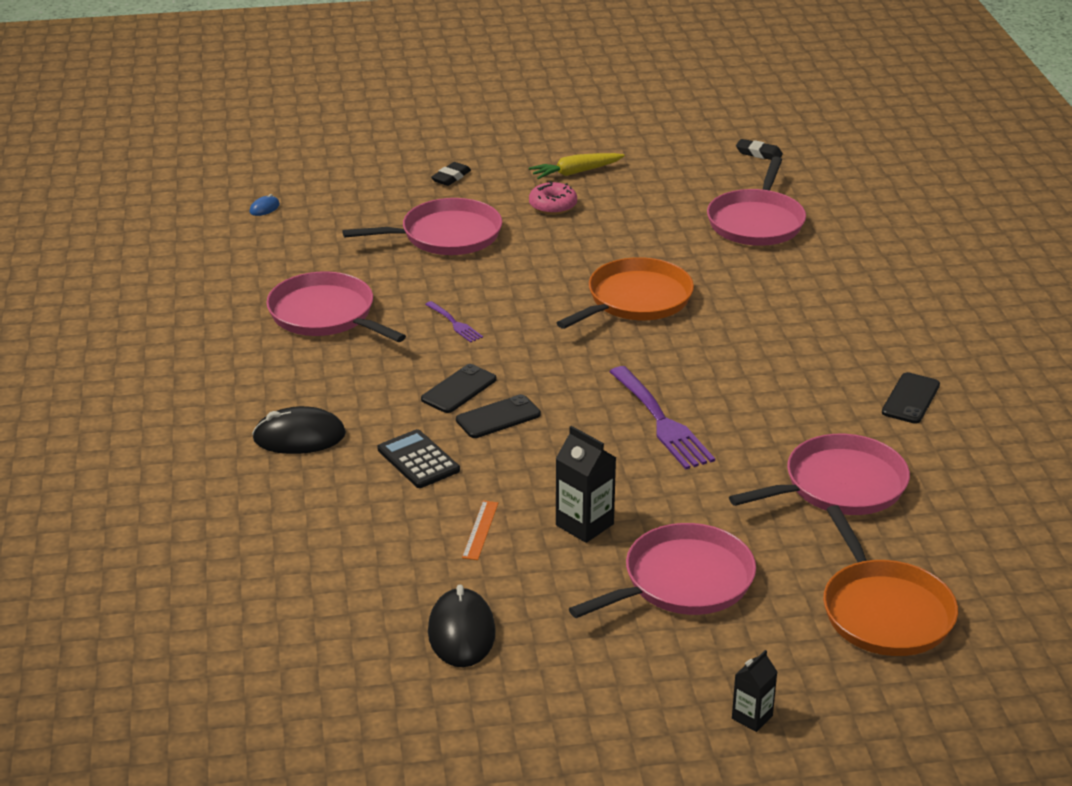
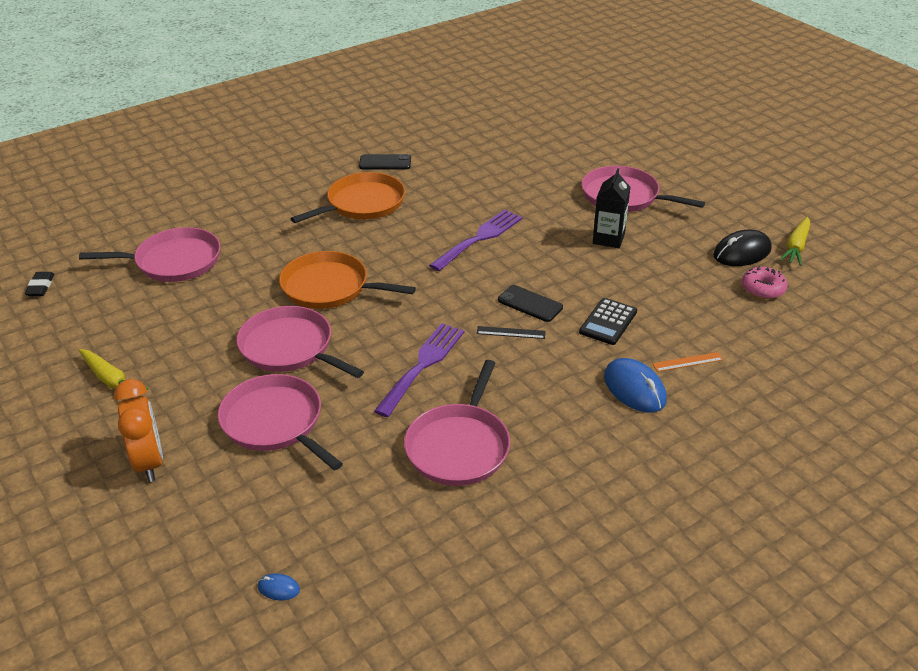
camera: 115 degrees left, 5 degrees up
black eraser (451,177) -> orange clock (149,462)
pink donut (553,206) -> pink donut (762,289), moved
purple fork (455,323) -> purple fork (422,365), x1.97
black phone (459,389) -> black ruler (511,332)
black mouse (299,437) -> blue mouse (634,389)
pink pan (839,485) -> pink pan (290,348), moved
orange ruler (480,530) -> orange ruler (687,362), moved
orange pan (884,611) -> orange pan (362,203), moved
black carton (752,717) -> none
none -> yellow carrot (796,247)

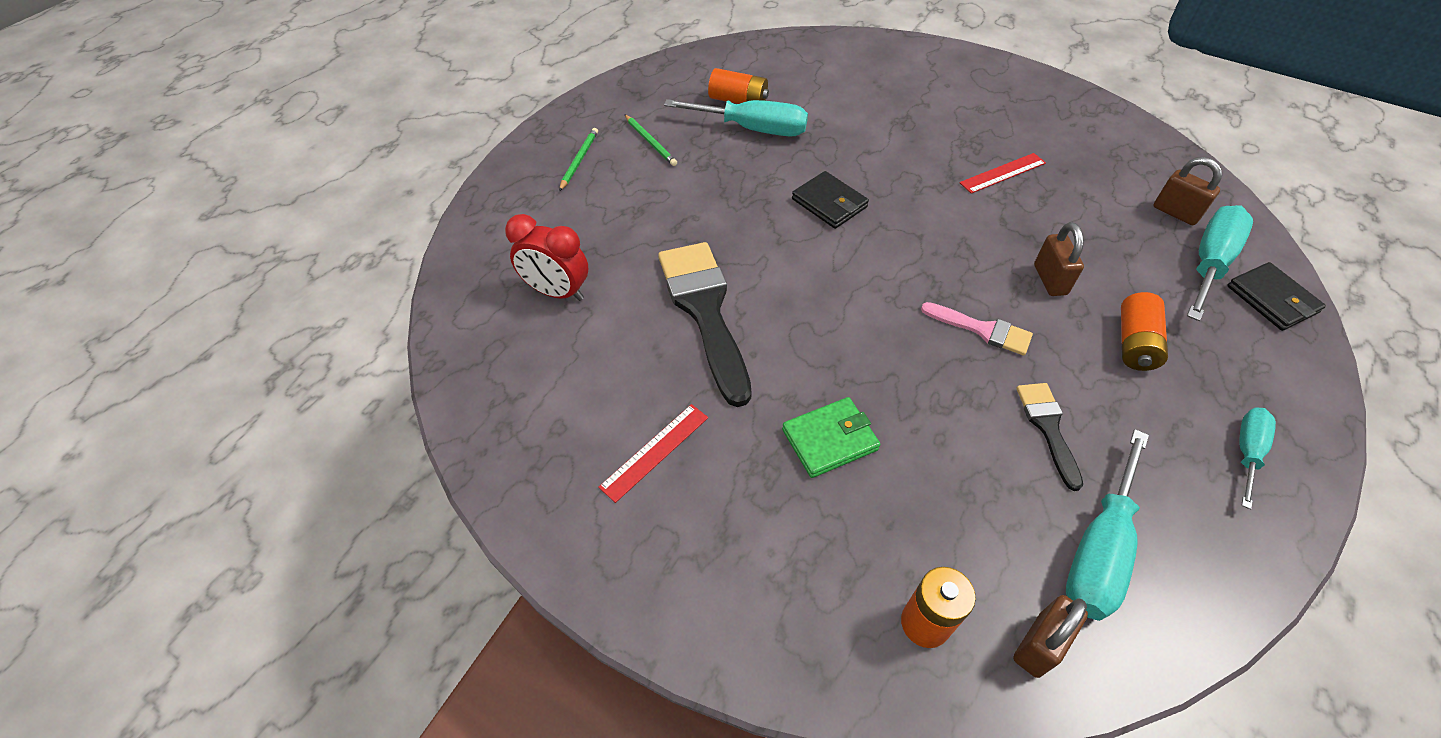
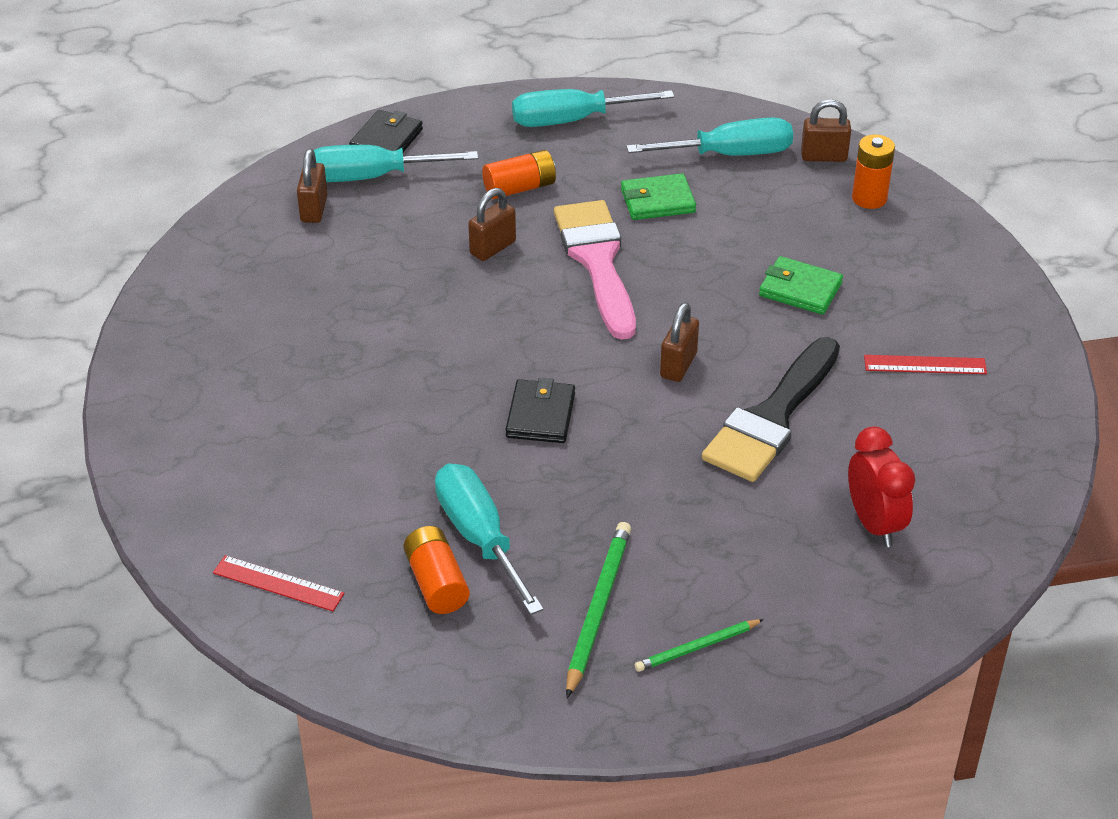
camera: 130 degrees left, 10 degrees down
green pencil (650,142) -> green pencil (598,609), x1.63
red ruler (1003,173) -> red ruler (278,583), moved
pink brush (982,330) -> pink brush (597,261), x1.90
black brush (1048,428) -> green wallet (657,201)
turquoise screwdriver (1247,452) -> turquoise screwdriver (572,120), x1.69
none -> brown padlock (678,365)

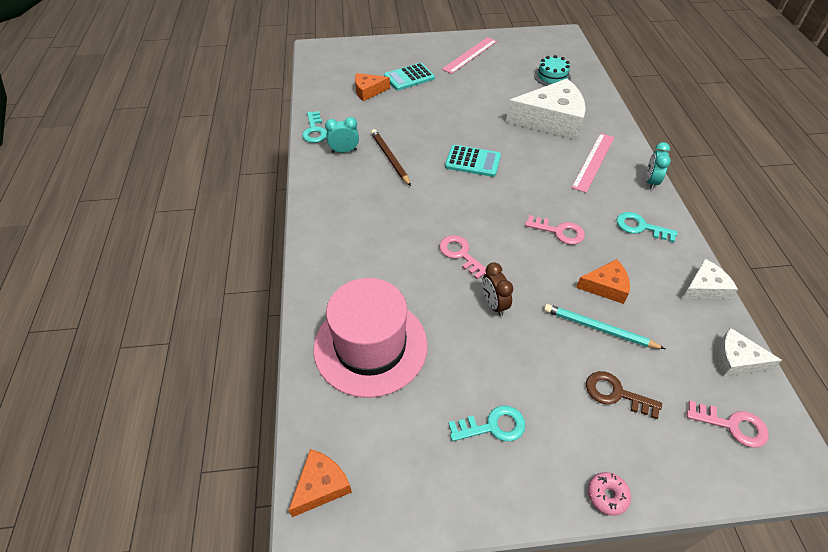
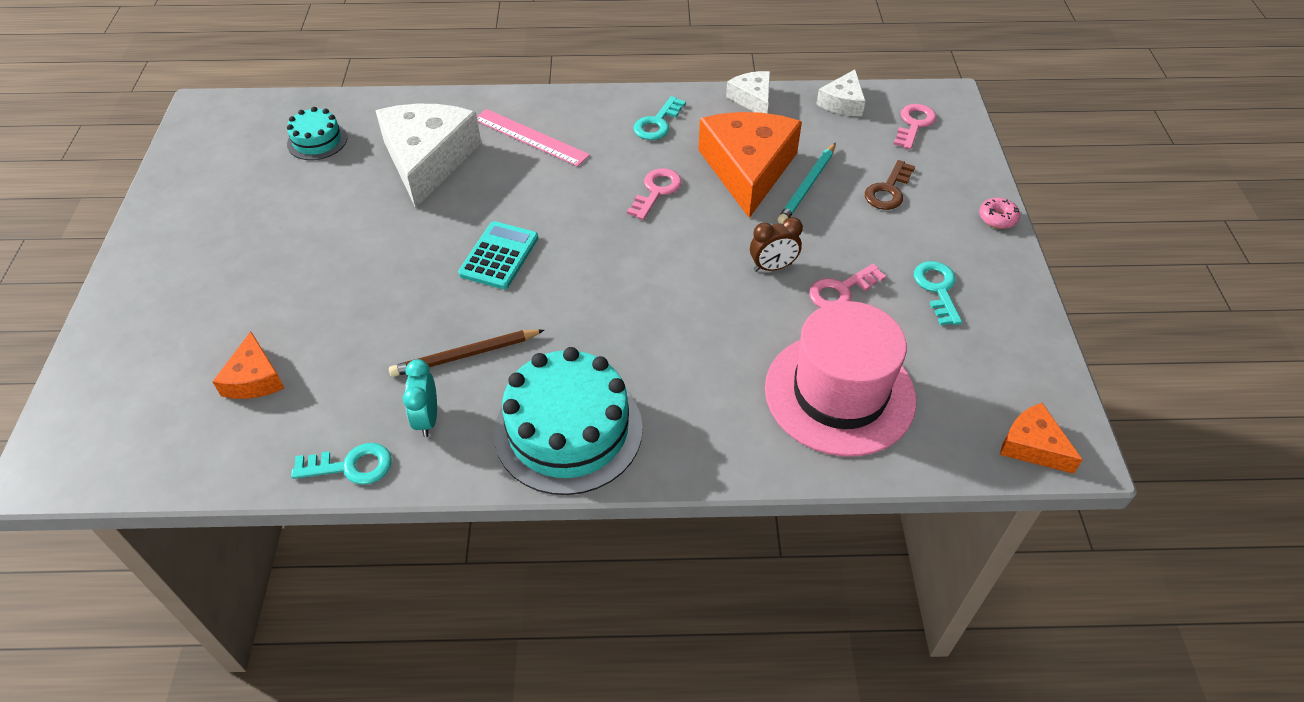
camera: 85 degrees left, 0 degrees up
pink ruler (470,55) -> none
turquoise calculator (409,77) -> none
turquoise clock (650,182) -> none
pink key (460,254) -> pink key (841,290), moved
orange cheese (606,286) -> orange cheese (748,169), x1.99
none -> turquoise cake (568,430)

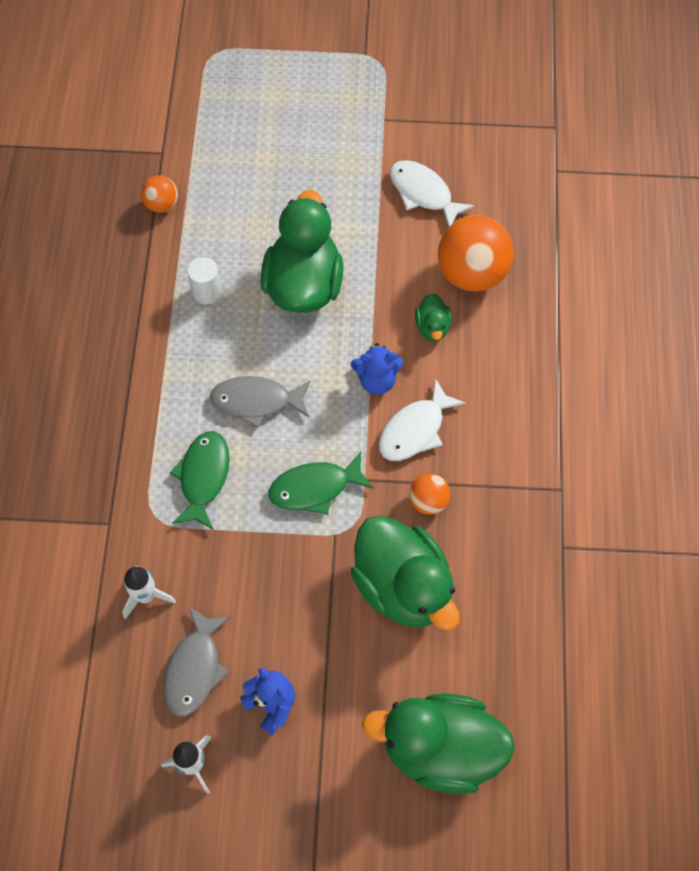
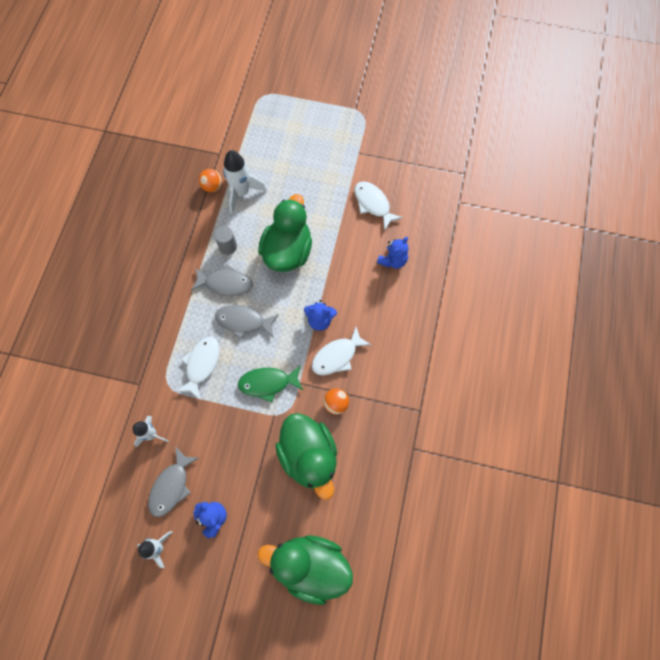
camera: 10 degrees right, 5 degrees up
orange ball (472,273) -> blue teddy bear (393,260)
white cylinder (207,292) -> grey cylinder (228,246)
green duck (432,327) -> none
green fish (203,477) -> white fish (202,364)
none -> white rocket (242,193)
none -> grey fish (226,283)

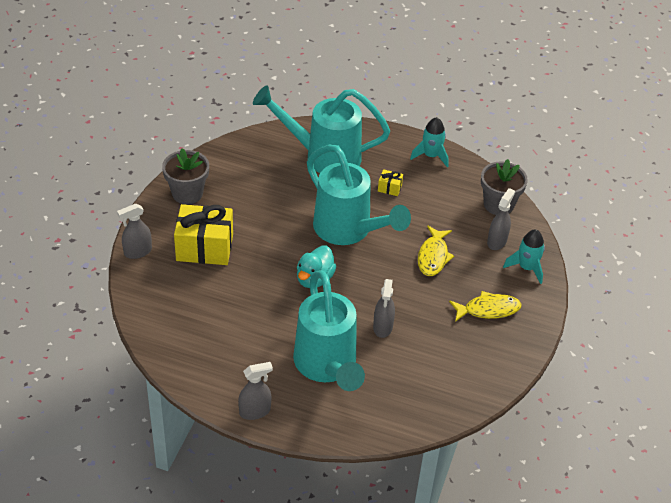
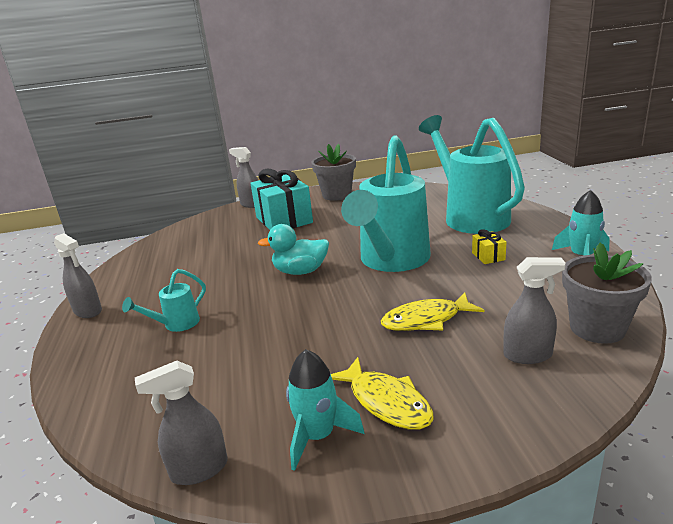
camera: 65 degrees right, 20 degrees down
yellow gift (204,247) -> turquoise gift (284,220)
turquoise rocket (526,268) -> turquoise rocket (318,436), moved
turquoise watering can (327,367) -> turquoise watering can (176,325), x0.42
grey spray bottle (382,327) -> grey spray bottle (199,469), moved

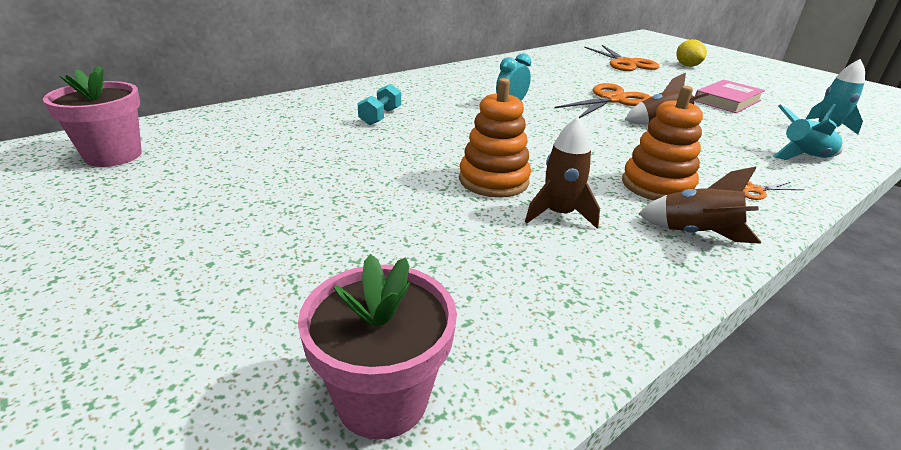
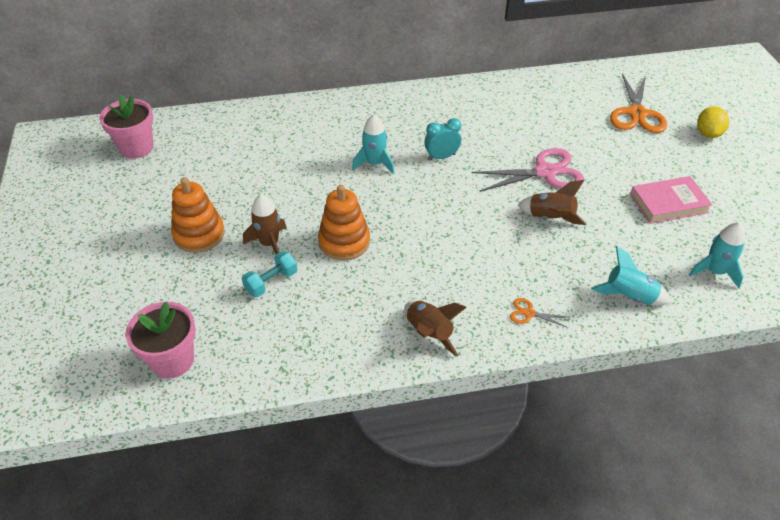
camera: 30 degrees right, 15 degrees up
orange scissors (612,100) -> pink scissors (545,172)
turquoise dumbbell (380,117) -> turquoise dumbbell (271,282), moved
orange stacking toy (657,186) -> orange stacking toy (199,234), moved
brown rocket (559,214) -> brown rocket (269,243), moved
none -> turquoise rocket (374,163)

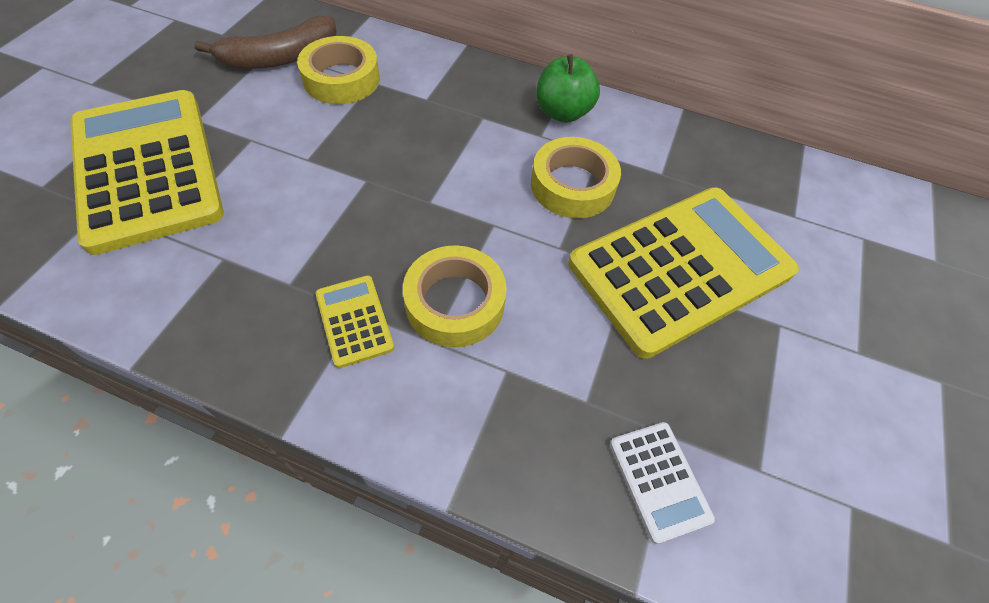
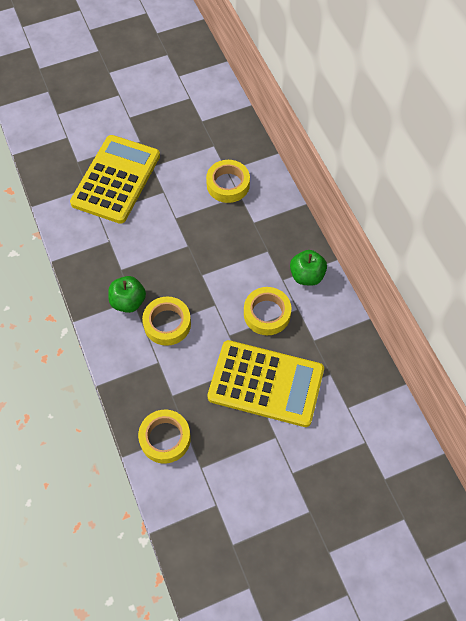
camera: 50 degrees right, 5 degrees up
brown banana (280,57) -> none
yellow calculator (354,321) -> green apple (128,301)
white calculator (659,480) -> yellow tape (165,438)

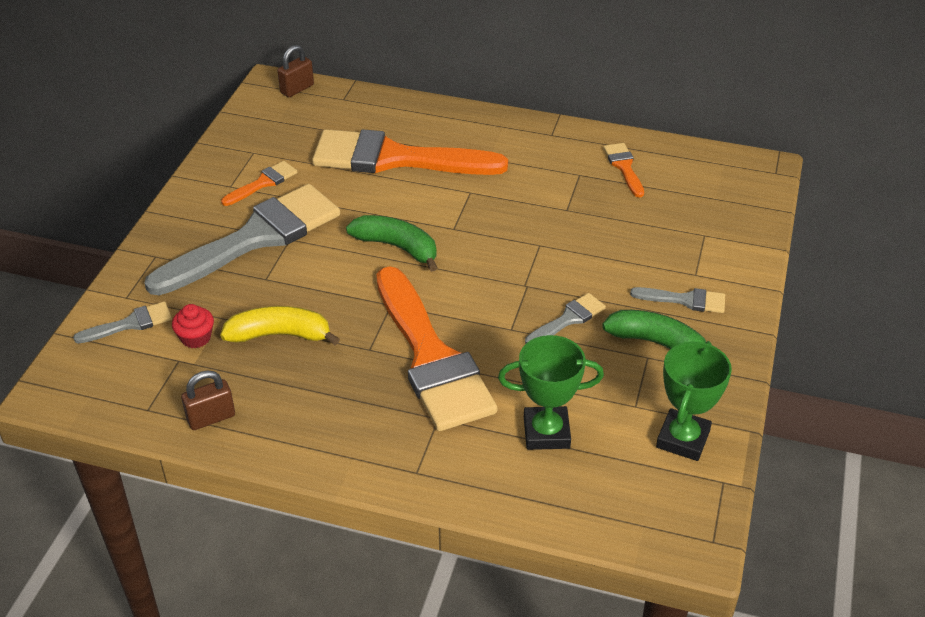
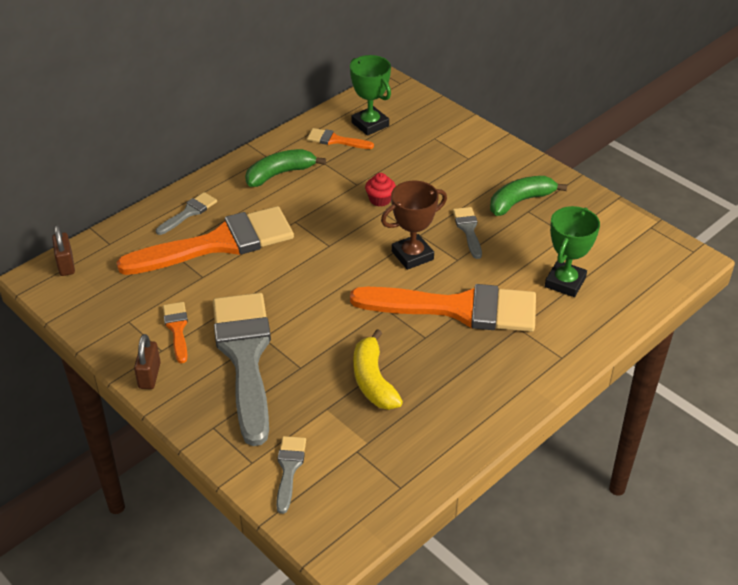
camera: 60 degrees left, 0 degrees up
orange brush (395,158) -> orange brush (218,243), 150 degrees counterclockwise
green banana (397,247) -> green banana (280,174), moved
grey brush (685,300) -> grey brush (189,213), moved
red cupcake (196,338) -> red cupcake (380,199), moved
yellow banana (280,335) -> yellow banana (373,380), 45 degrees counterclockwise
green trophy (683,439) -> green trophy (370,124), moved
brown padlock (211,418) -> brown padlock (149,376), moved
none -> brown trophy (412,255)

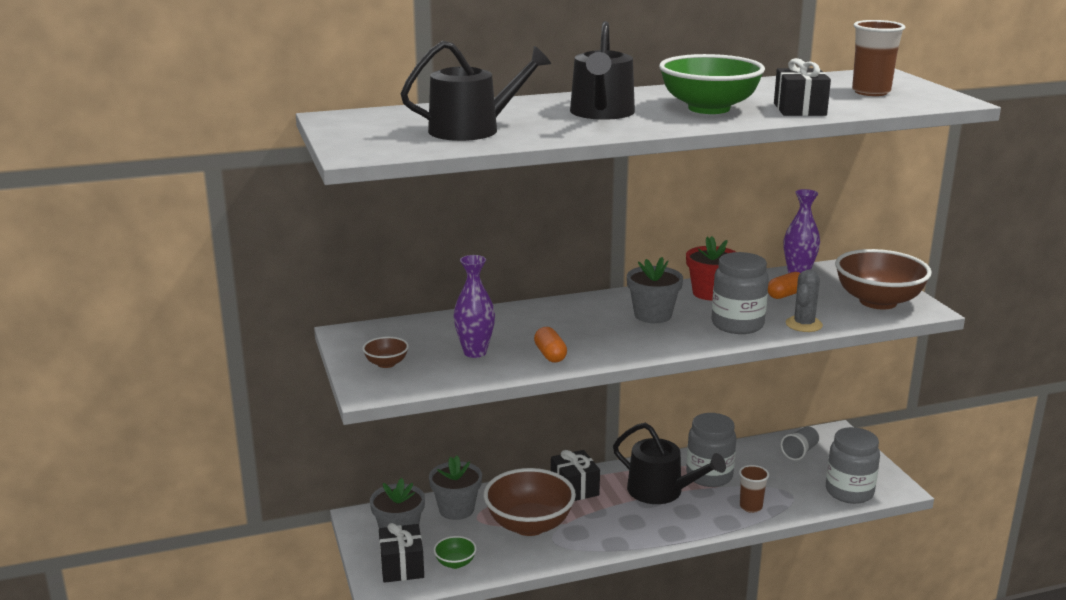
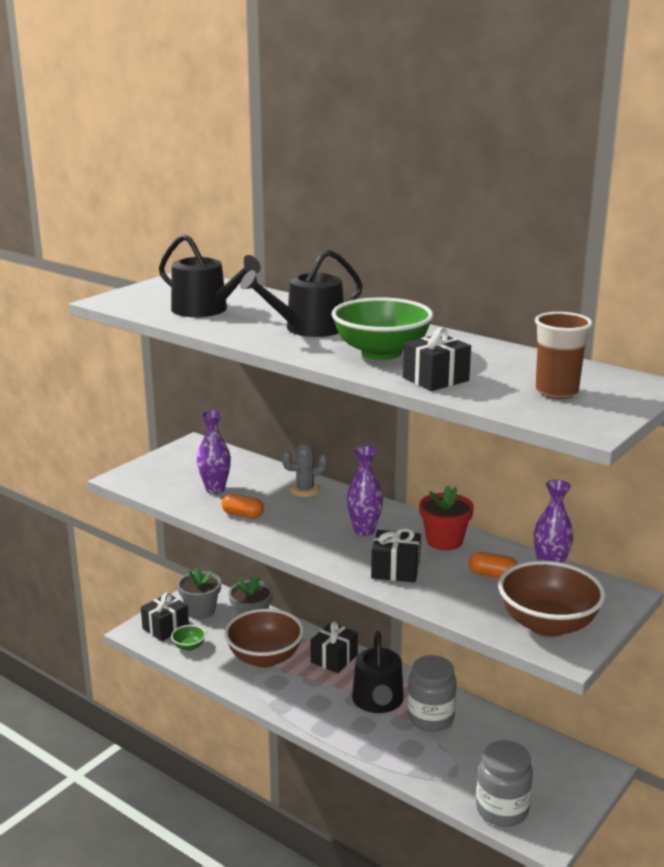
camera: 55 degrees right, 0 degrees up
grey jar (737,324) -> black gift (395,570)
grey flower pot (653,315) -> purple vase (364,531)
grey cactus (804,324) -> grey cactus (305,490), moved
orange capsule (550,355) -> orange capsule (242,515), 75 degrees clockwise
brown bowl (386,363) -> none
grey cup (800,452) -> none
brown cup (751,507) -> none

